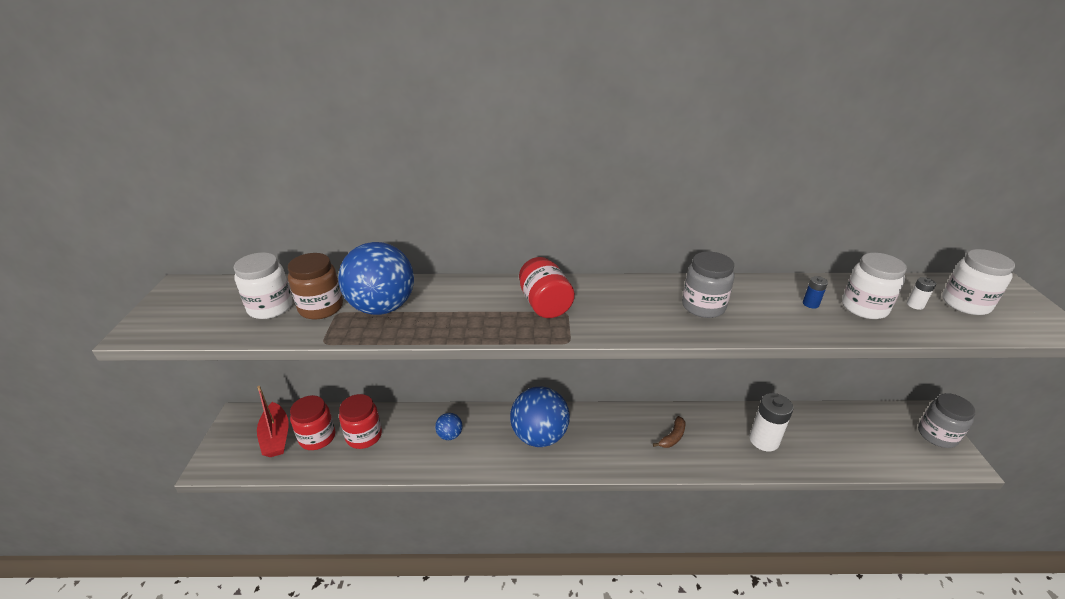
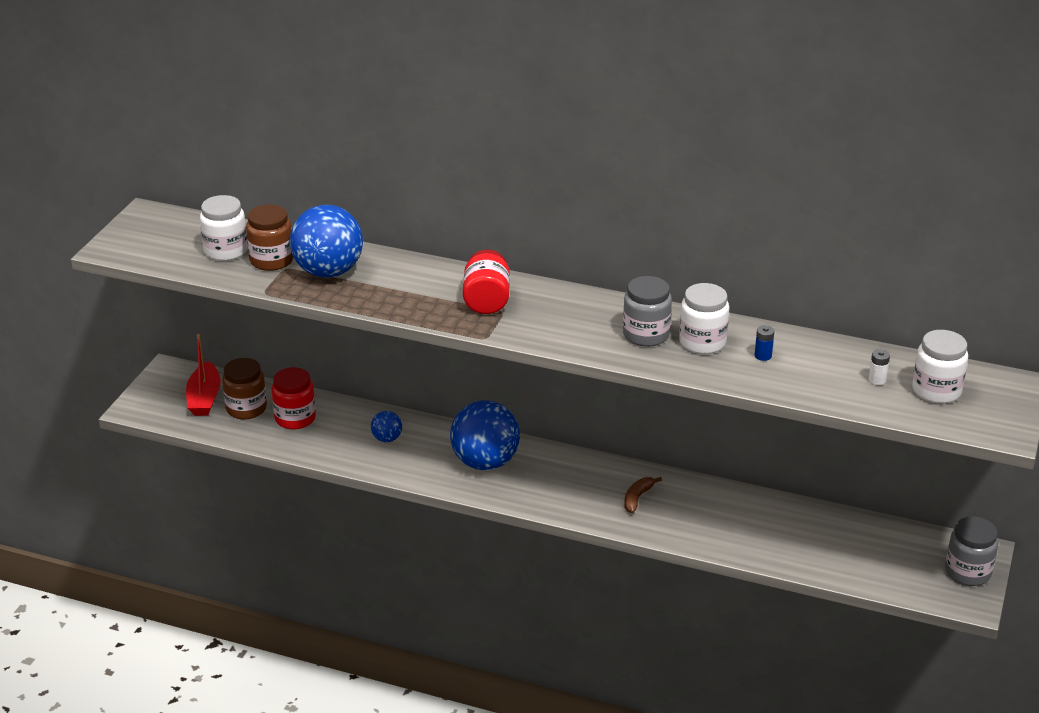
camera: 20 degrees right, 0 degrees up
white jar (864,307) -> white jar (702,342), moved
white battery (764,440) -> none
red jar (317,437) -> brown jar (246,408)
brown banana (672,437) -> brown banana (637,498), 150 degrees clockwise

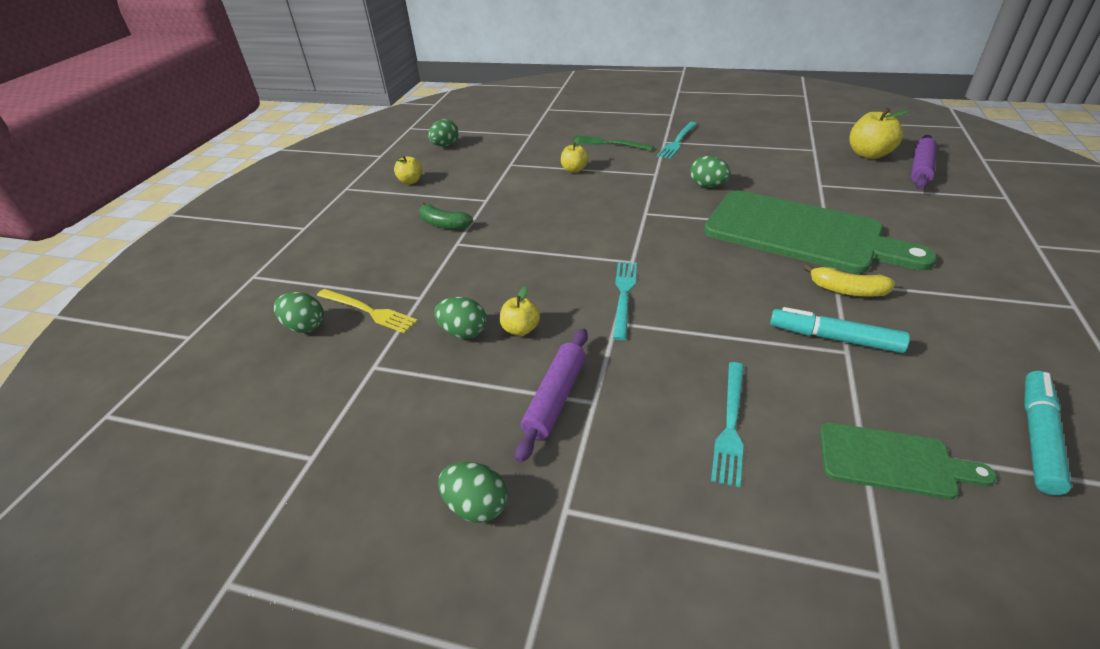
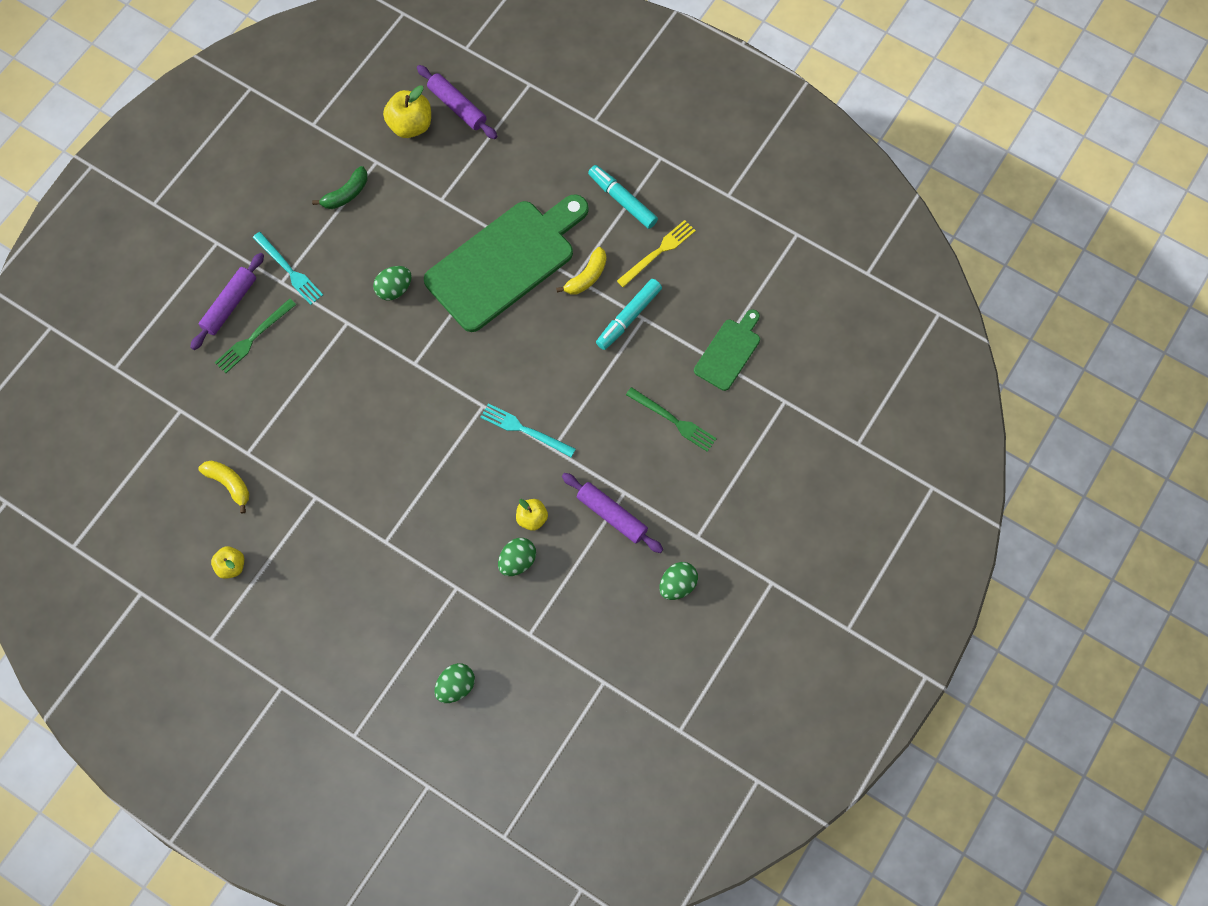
camera: 75 degrees left, 30 degrees up
green egg (445,145) -> none
yellow apple (574,169) -> none
green banana (443,224) -> green banana (346,194), moved
yellow fork (368,311) -> yellow fork (658,252), moved
turquoise fork (730,424) -> green fork (673,420)
turquoise marker (1038,437) -> turquoise marker (622,200), moved
none -> purple rolling pin (230,305)
none -> yellow banana (229,484)

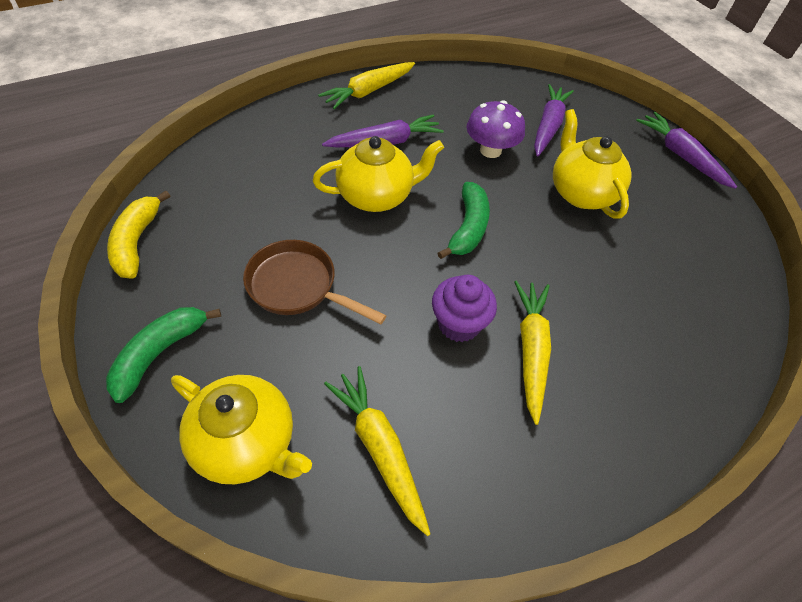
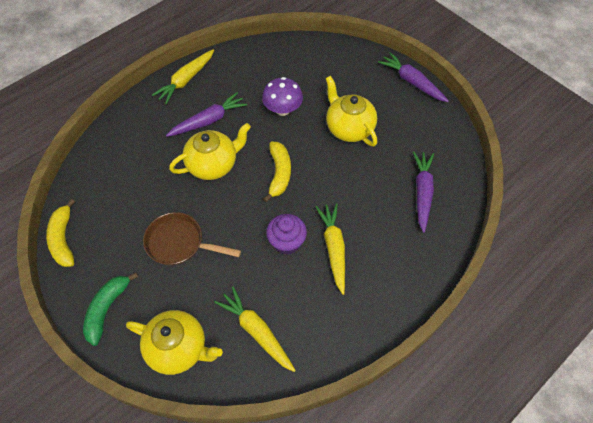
camera: 10 degrees left, 5 degrees up
purple carrot (548,126) -> purple carrot (422,192), moved
green banana (468,228) -> yellow banana (279,174)

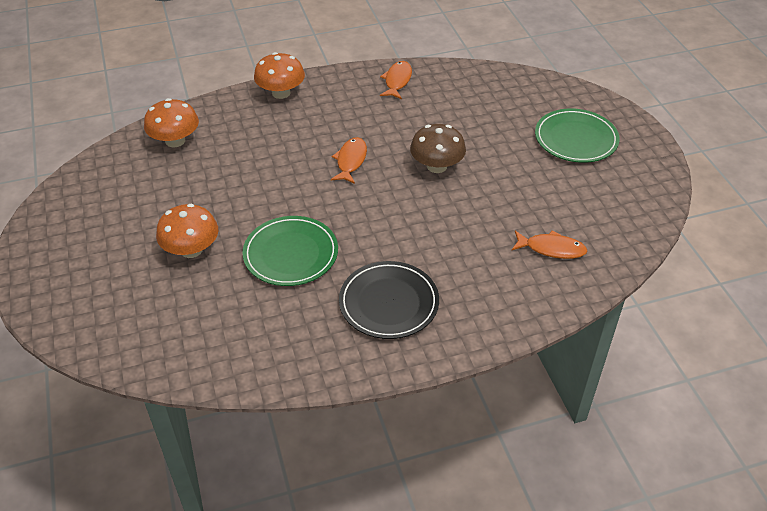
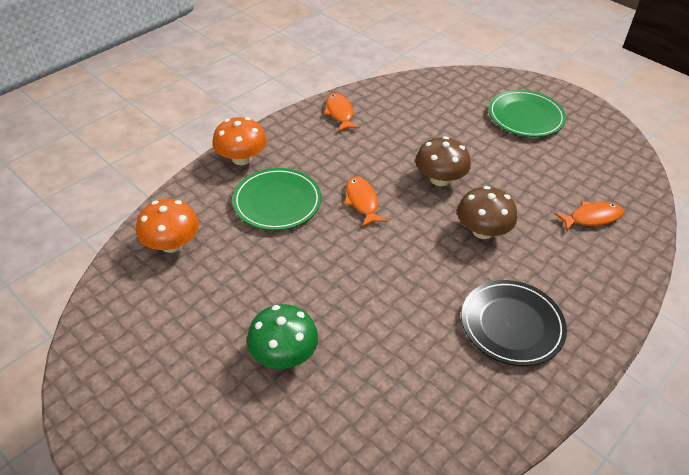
camera: 30 degrees left, 0 degrees up
orange mushroom (191,249) -> green mushroom (284,354)
green plate (291,254) -> green plate (277,202), moved
none -> brown mushroom (482,231)

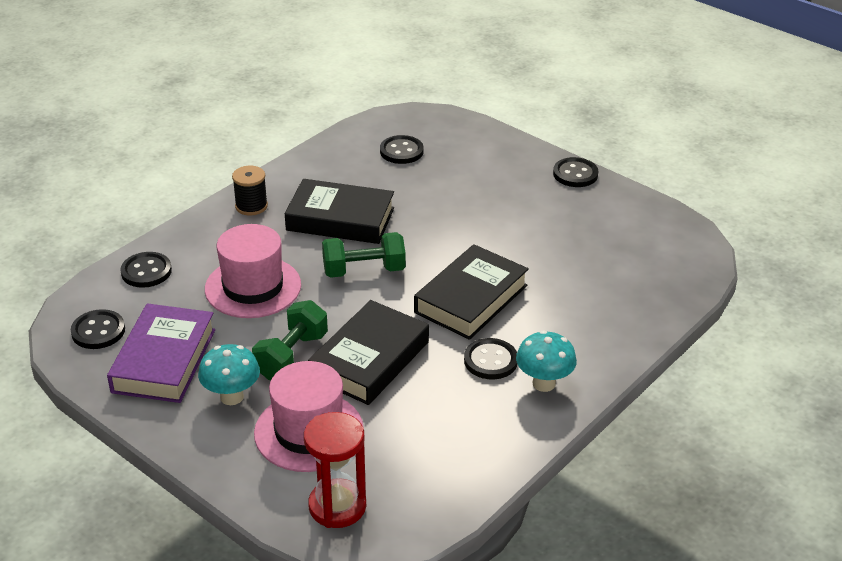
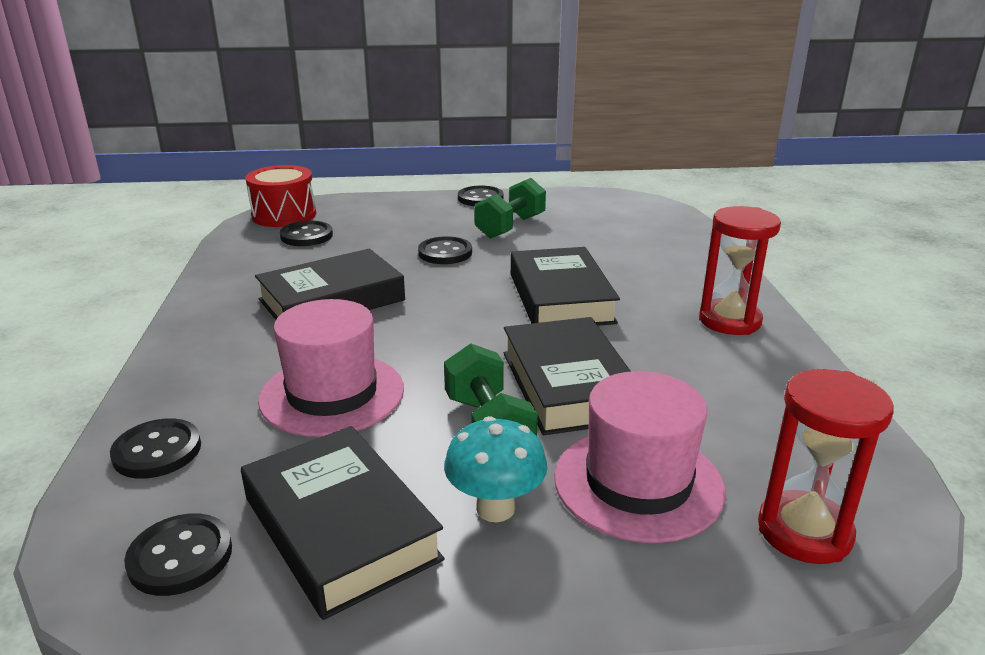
camera: 45 degrees left, 10 degrees down
black spool (251,206) -> none
green dumbbell (364,270) -> green dumbbell (510,227), moved
purple book (164,360) -> black book (340,528)
turquoise mushroom (544,383) -> red hourglass (729,321)
black button (490,361) -> black button (445,253), moved
none -> red drum (284,215)

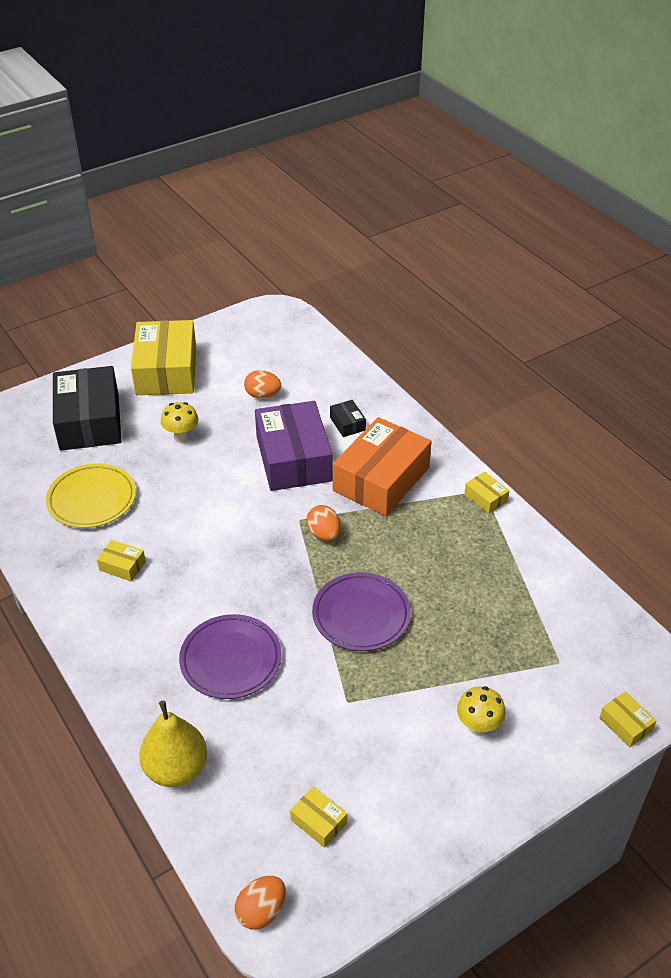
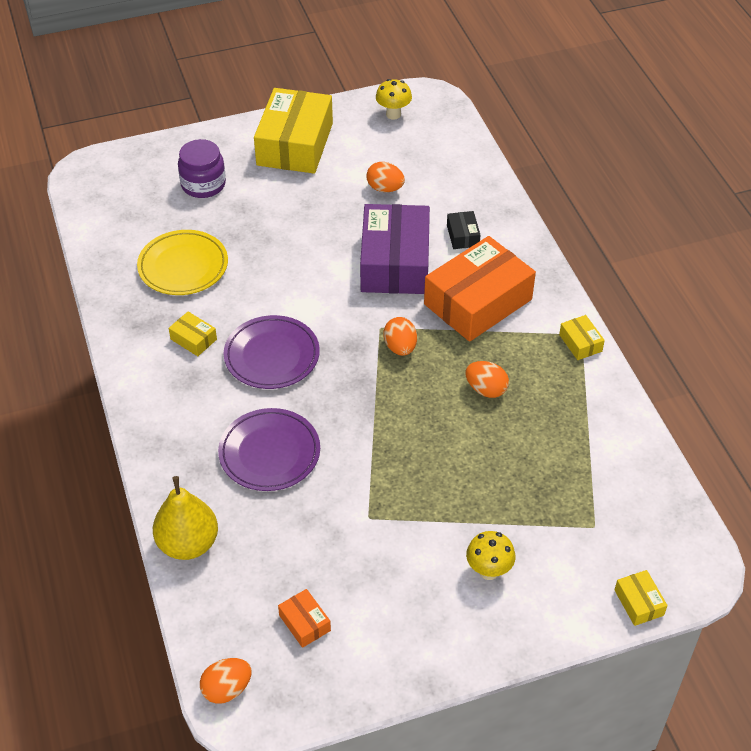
camera: 15 degrees right, 5 degrees up
black box (90,421) -> purple jar (203,184)
yellow mushroom (181,437) -> yellow mushroom (393,114), moved
purple plate (361,615) -> purple plate (272,356), moved
yellow box (318,821) -> orange box (304,623)
none -> orange egg (486,389)

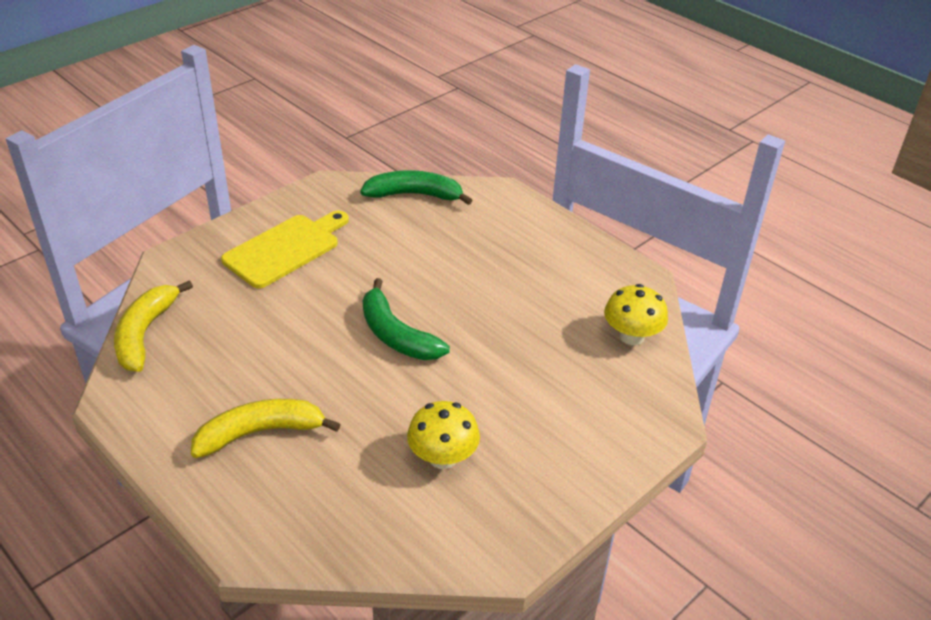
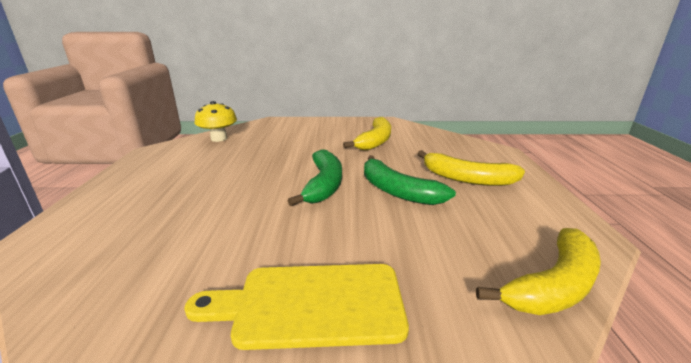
camera: 135 degrees left, 15 degrees down
green banana (415,195) -> green banana (397,191), moved
yellow mushroom (443,457) -> yellow banana (375,141)

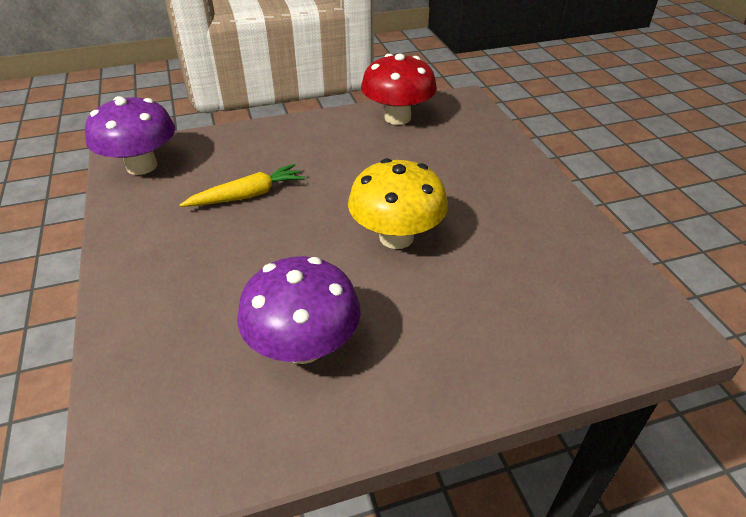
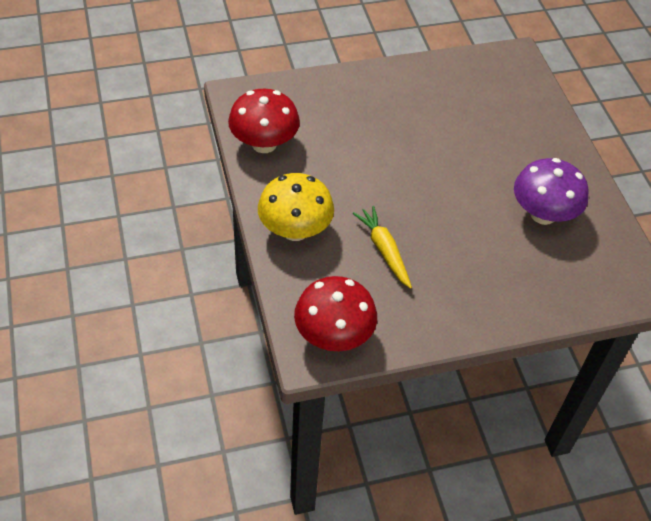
camera: 90 degrees left, 10 degrees up
purple mushroom (141,166) -> red mushroom (333,335)
yellow mushroom (396,237) -> yellow mushroom (295,230), moved

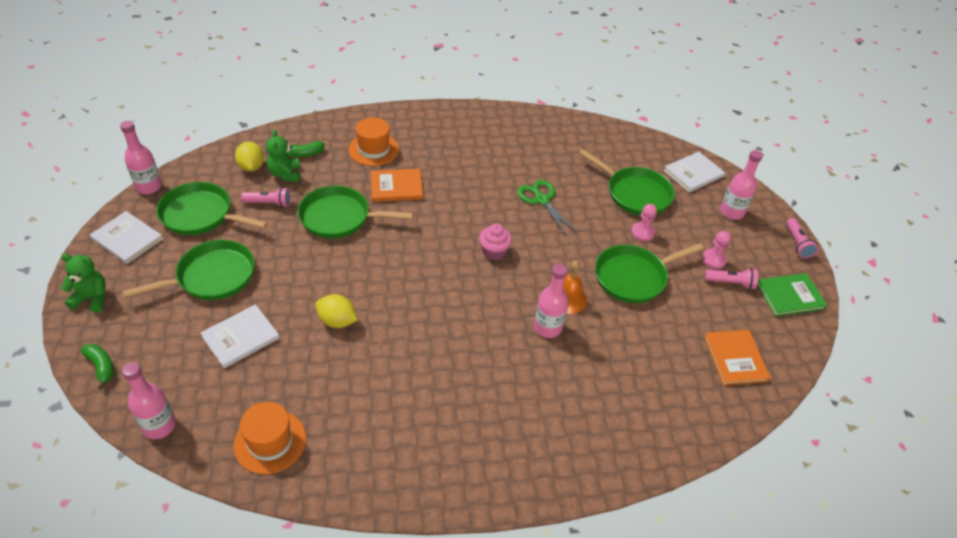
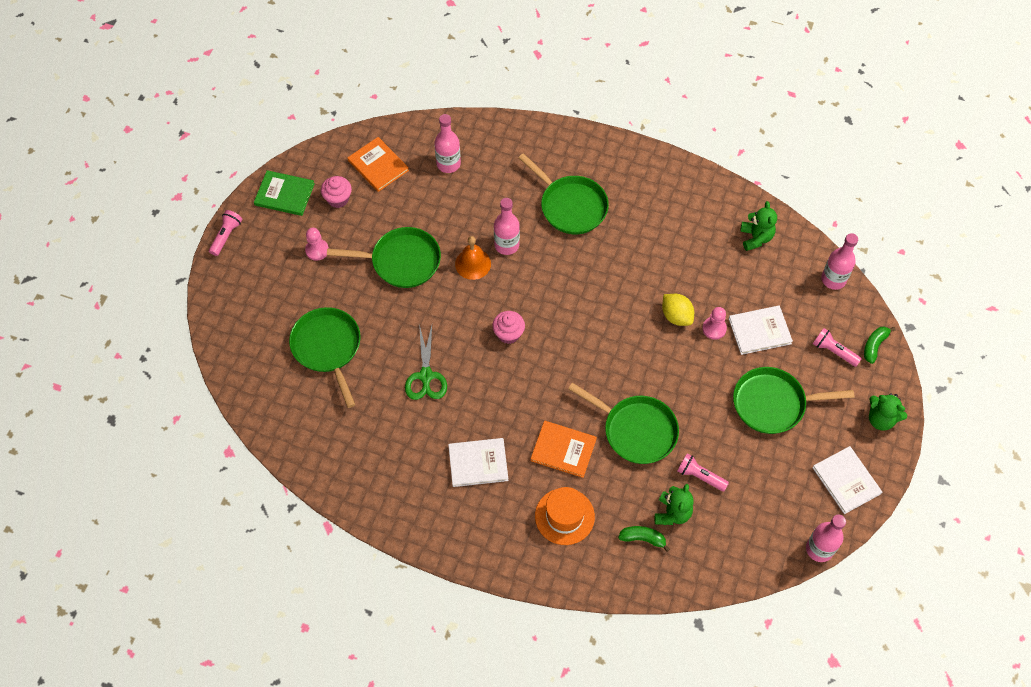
camera: 150 degrees left, 15 degrees up
yellow lemon (251,167) -> none
pink bottle (731,212) -> pink bottle (448,164), moved
white book (693,173) -> white book (478,463), moved
green pan (200,215) -> green pan (570,206), moved
pink pawn (642,232) -> pink pawn (714,328), moved
pink flashlight (730,283) -> pink flashlight (833,351), moved
orange book (735,358) -> orange book (378,165), 60 degrees counterclockwise
green banana (101,367) -> green banana (874,346), 45 degrees clockwise
orange hat (270,441) -> green teddy bear (756,238)
none -> pink cupcake (338,199)

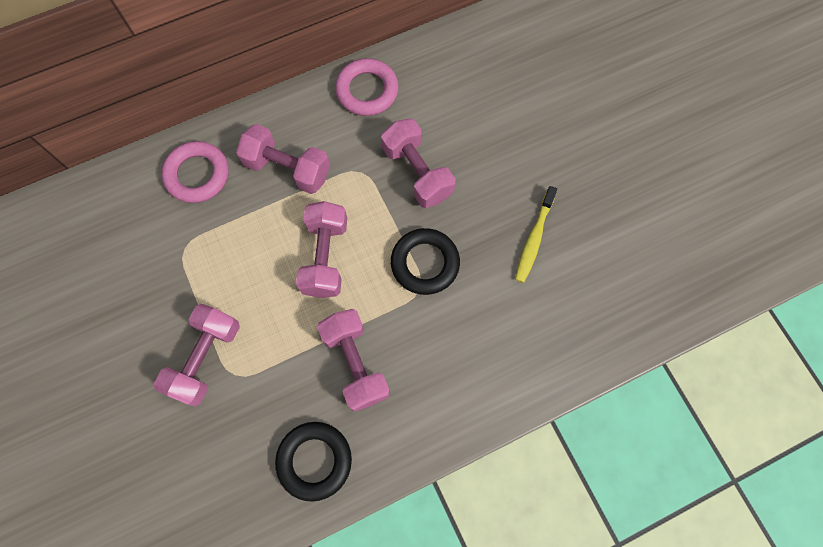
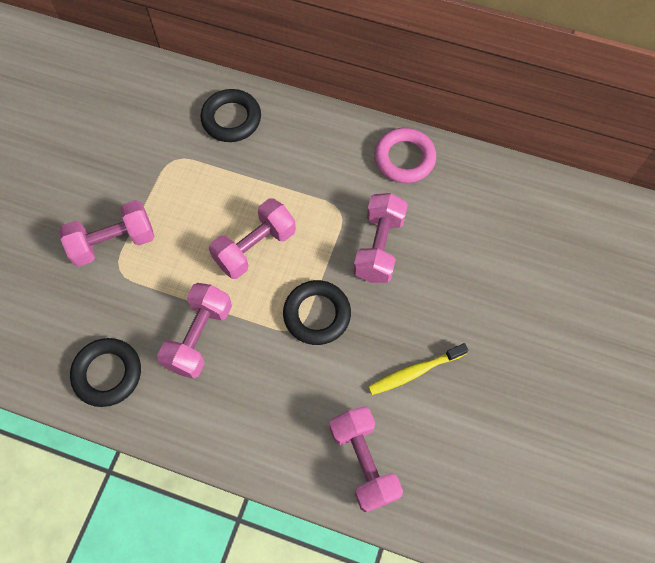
camera: 45 degrees right, 5 degrees down
pink dumbbell (288,169) -> pink dumbbell (364,462), moved
pink ring (197,175) -> black ring (231,119)

